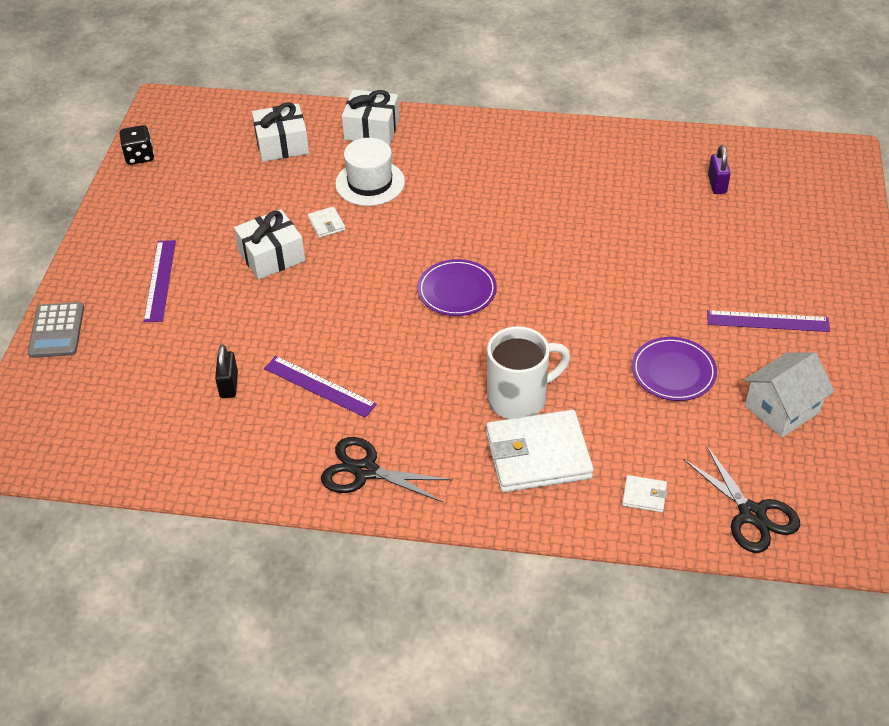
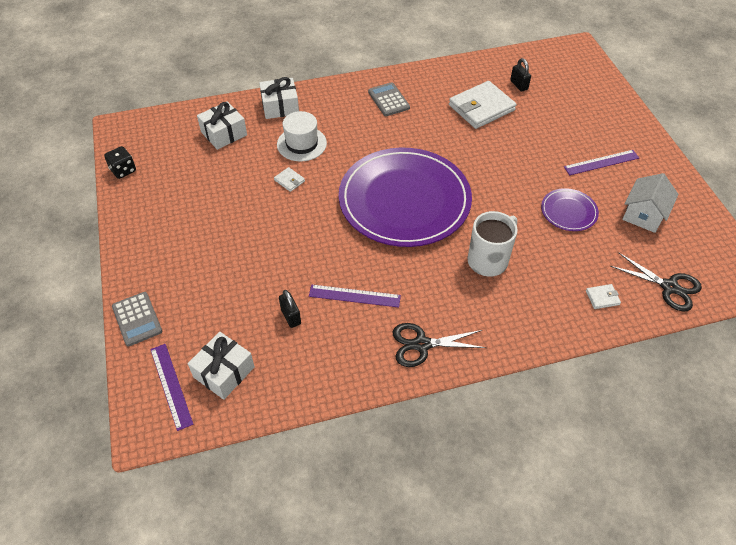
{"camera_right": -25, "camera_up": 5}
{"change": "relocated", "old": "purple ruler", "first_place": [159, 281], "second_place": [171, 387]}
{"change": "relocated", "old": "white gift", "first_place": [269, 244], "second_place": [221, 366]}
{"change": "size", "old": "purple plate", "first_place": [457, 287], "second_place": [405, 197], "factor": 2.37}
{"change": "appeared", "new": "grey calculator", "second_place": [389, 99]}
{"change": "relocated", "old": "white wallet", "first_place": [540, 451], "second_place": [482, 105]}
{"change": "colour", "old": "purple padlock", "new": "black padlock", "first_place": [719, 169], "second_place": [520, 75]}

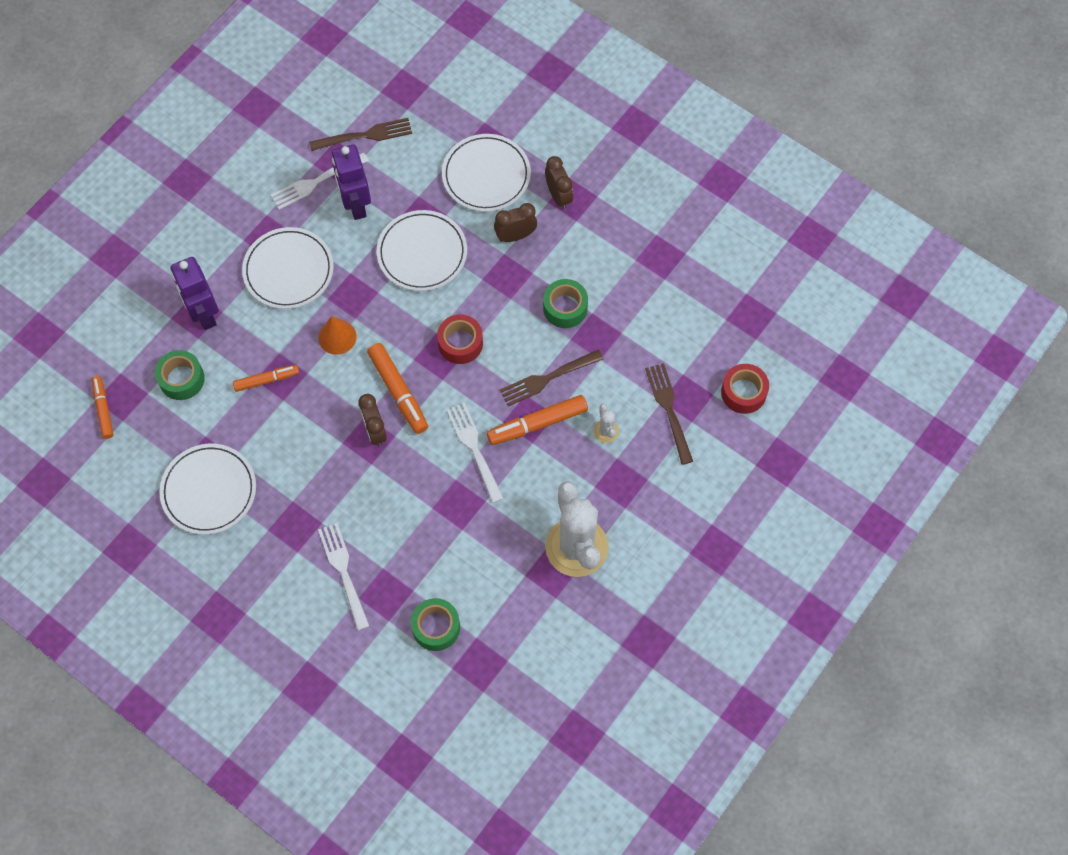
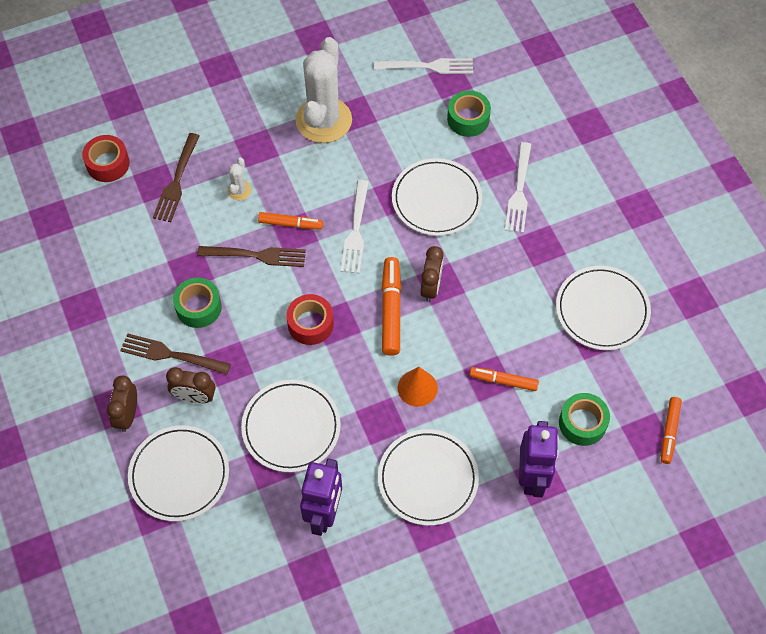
{"camera_right": -150, "camera_up": -5}
{"change": "relocated", "old": "brown fork", "first_place": [360, 134], "second_place": [175, 354]}
{"change": "size", "old": "orange marker", "first_place": [537, 420], "second_place": [290, 220], "factor": 0.64}
{"change": "relocated", "old": "white fork", "first_place": [320, 181], "second_place": [423, 66]}
{"change": "appeared", "new": "white plate", "second_place": [437, 197]}

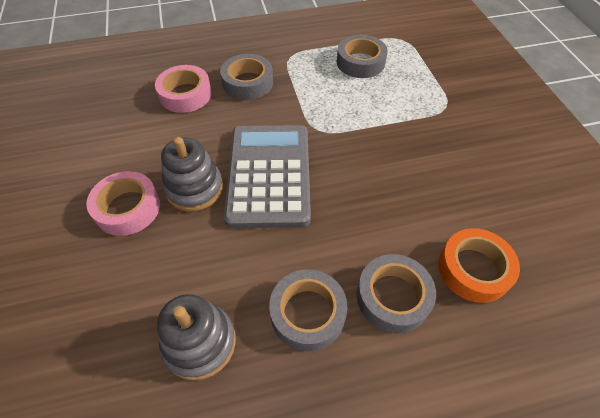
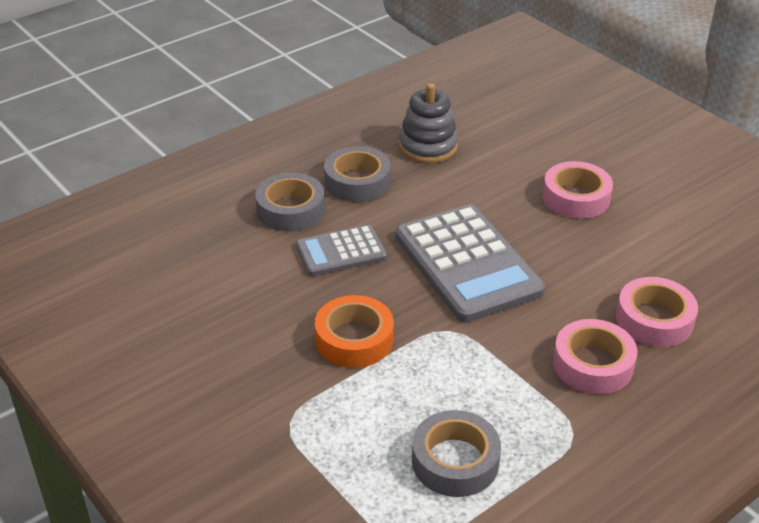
{"camera_right": 155, "camera_up": -15}
{"change": "appeared", "new": "grey calculator", "second_place": [341, 250]}
{"change": "relocated", "old": "orange tape", "first_place": [479, 265], "second_place": [354, 331]}
{"change": "colour", "old": "grey tape", "new": "pink tape", "first_place": [246, 77], "second_place": [595, 356]}
{"change": "missing", "old": "grey stacking toy", "first_place": [192, 174]}

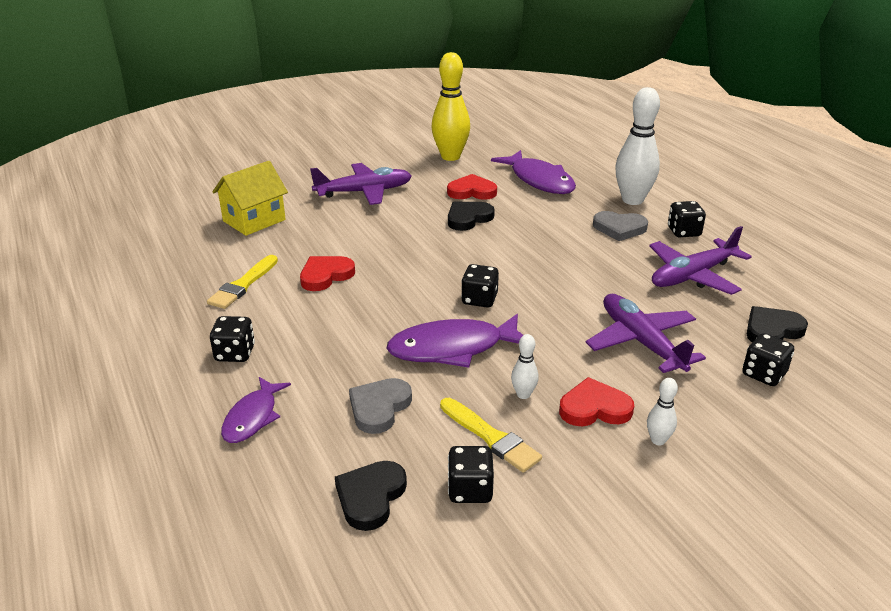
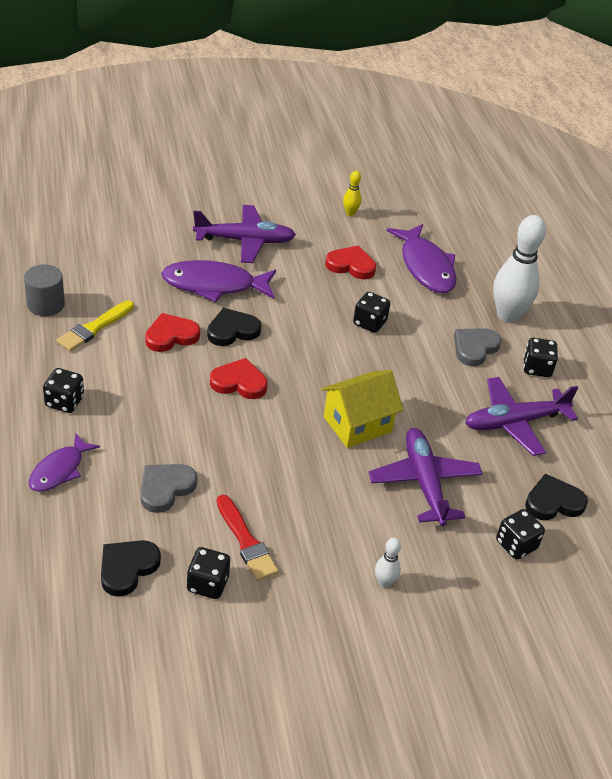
{"camera_right": 10, "camera_up": 10}
{"change": "appeared", "new": "grey cylinder", "second_place": [44, 290]}
{"change": "relocated", "old": "purple fish", "first_place": [454, 341], "second_place": [218, 281]}
{"change": "relocated", "old": "black heart", "first_place": [471, 216], "second_place": [234, 327]}
{"change": "relocated", "old": "red heart", "first_place": [596, 401], "second_place": [239, 378]}
{"change": "colour", "old": "yellow brush", "new": "red brush", "first_place": [491, 435], "second_place": [247, 538]}
{"change": "relocated", "old": "yellow house", "first_place": [250, 198], "second_place": [362, 409]}
{"change": "size", "old": "yellow bowling pin", "first_place": [450, 106], "second_place": [352, 193], "factor": 0.45}
{"change": "relocated", "old": "black dice", "first_place": [480, 286], "second_place": [371, 312]}
{"change": "spun", "old": "grey heart", "first_place": [620, 226], "second_place": [477, 347], "degrees": 105}
{"change": "missing", "old": "white bowling pin", "first_place": [525, 366]}

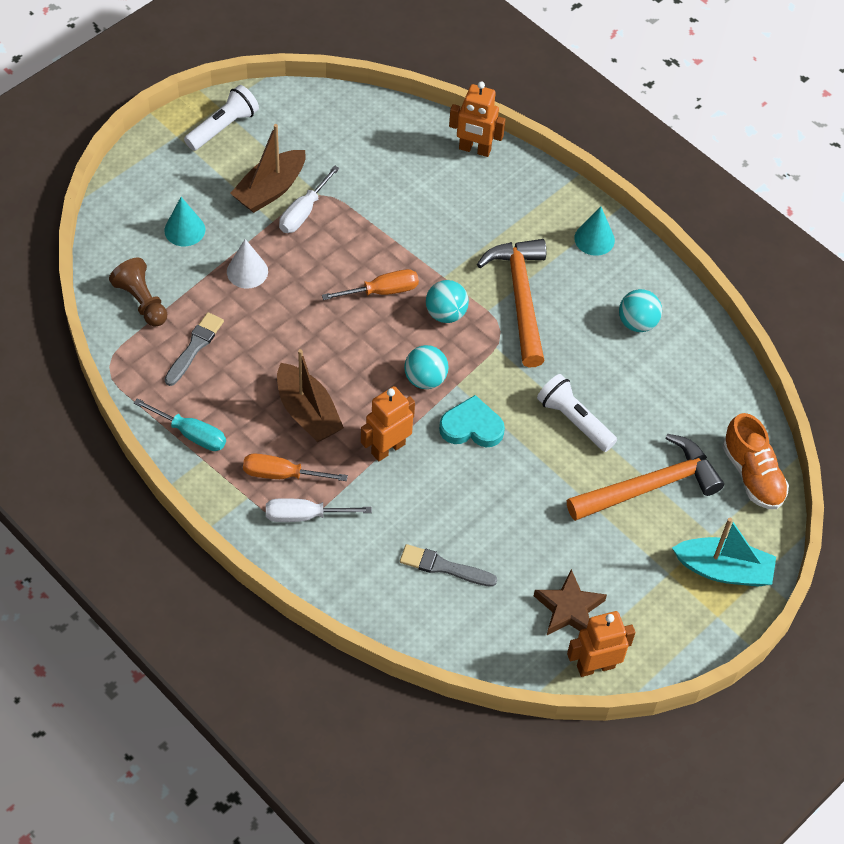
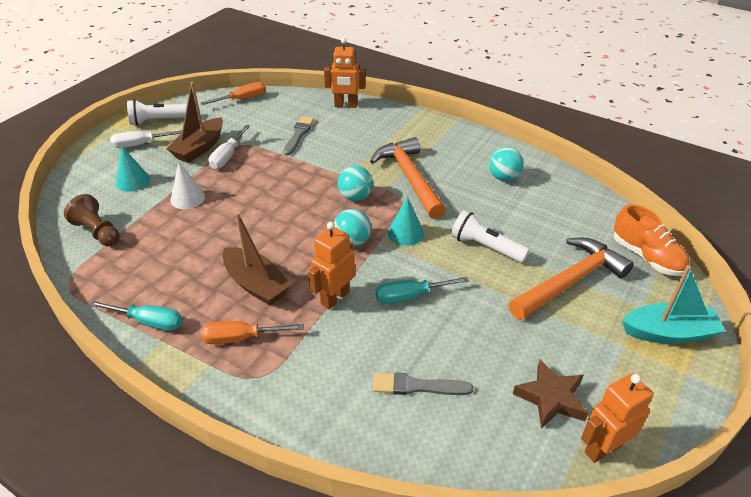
{"camera_right": -10, "camera_up": -15}
{"change": "relocated", "old": "white screwdriver", "first_place": [319, 510], "second_place": [146, 139]}
{"change": "spun", "old": "white flashlight", "first_place": [221, 118], "second_place": [157, 112], "degrees": -135}
{"change": "relocated", "old": "orange screwdriver", "first_place": [370, 284], "second_place": [233, 93]}
{"change": "relocated", "old": "grey brush", "first_place": [194, 349], "second_place": [298, 136]}
{"change": "appeared", "new": "turquoise screwdriver", "second_place": [422, 290]}
{"change": "relocated", "old": "turquoise cone", "first_place": [594, 231], "second_place": [406, 221]}
{"change": "missing", "old": "turquoise heart", "first_place": [472, 421]}

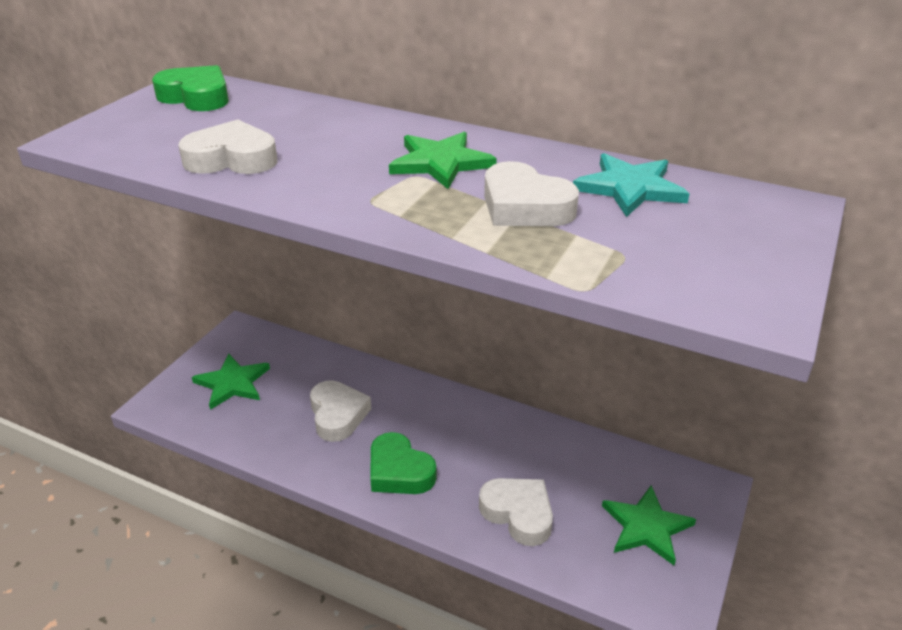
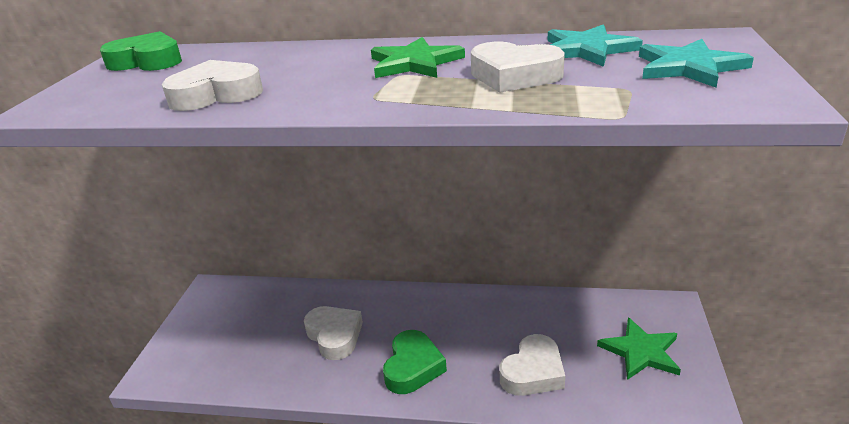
{"camera_right": -15, "camera_up": -5}
{"change": "spun", "old": "green heart", "first_place": [403, 463], "second_place": [415, 362], "degrees": -105}
{"change": "spun", "old": "white heart", "first_place": [516, 512], "second_place": [532, 365], "degrees": 105}
{"change": "appeared", "new": "turquoise star", "second_place": [696, 63]}
{"change": "missing", "old": "green star", "first_place": [231, 382]}

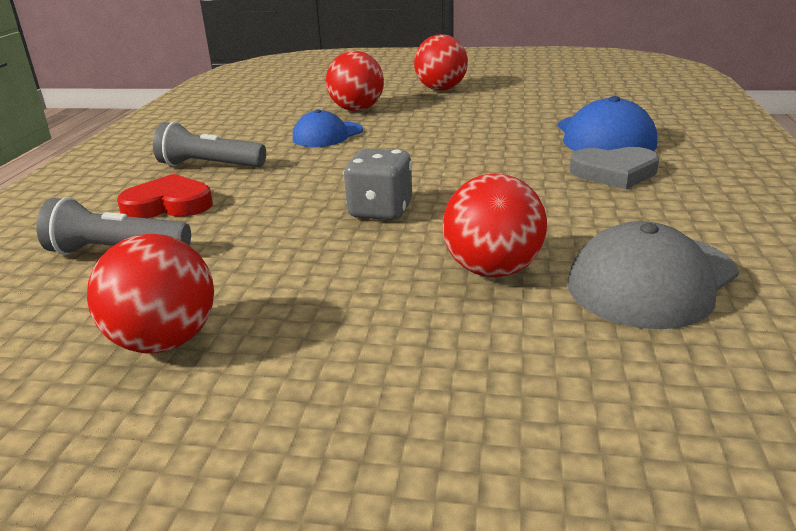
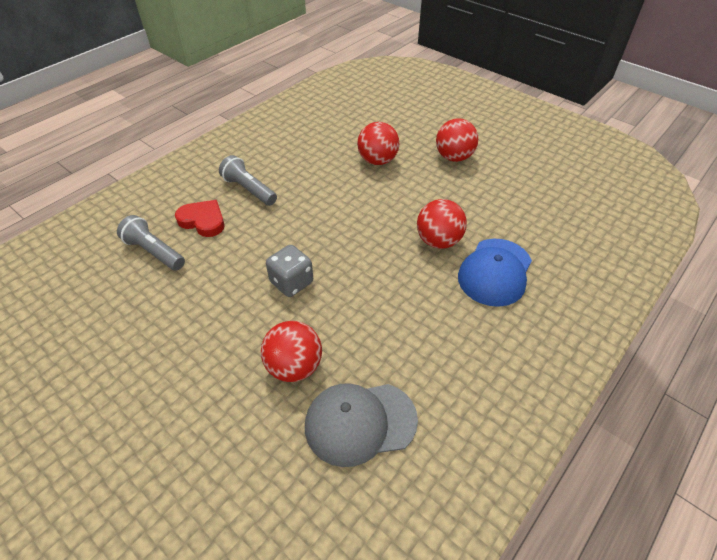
{"camera_right": 30, "camera_up": 20}
{"change": "relocated", "old": "red ball", "first_place": [150, 293], "second_place": [442, 224]}
{"change": "missing", "old": "blue cap", "first_place": [328, 128]}
{"change": "missing", "old": "grey heart", "first_place": [614, 168]}

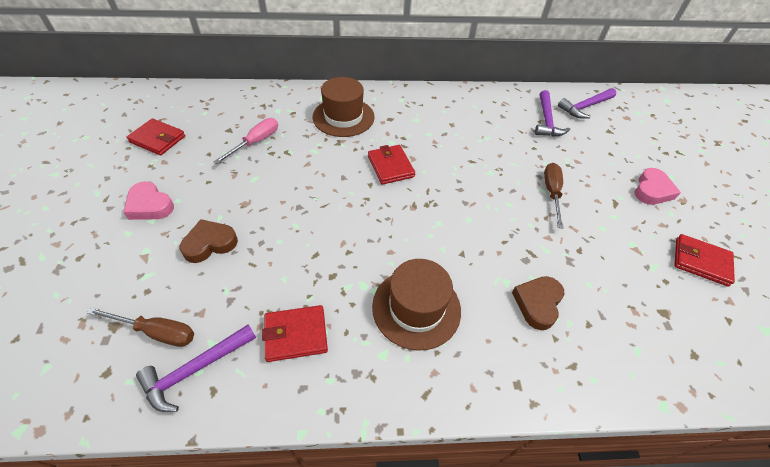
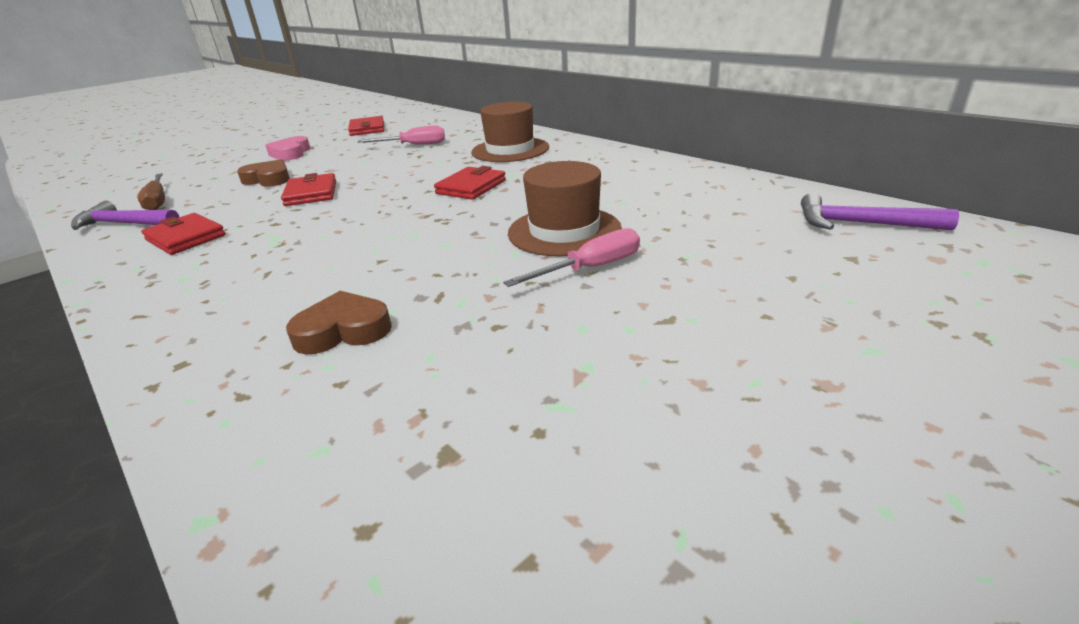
{"camera_right": 55, "camera_up": -20}
{"change": "relocated", "old": "red wallet", "first_place": [704, 260], "second_place": [308, 189]}
{"change": "colour", "old": "brown screwdriver", "new": "pink screwdriver", "first_place": [553, 196], "second_place": [571, 257]}
{"change": "relocated", "old": "brown hat", "first_place": [416, 305], "second_place": [565, 208]}
{"change": "missing", "old": "purple hammer", "first_place": [552, 113]}
{"change": "missing", "old": "pink heart", "first_place": [657, 186]}

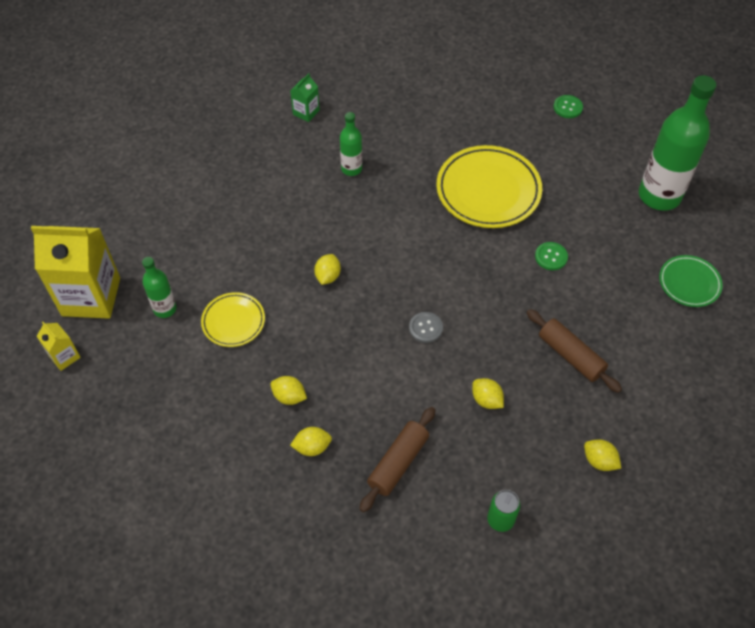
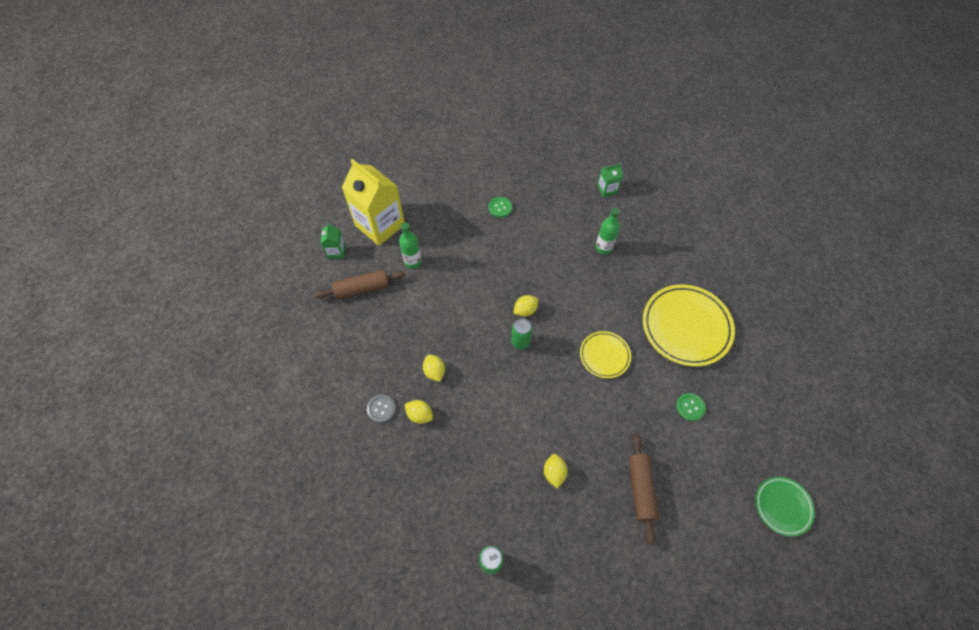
{"camera_right": 40, "camera_up": 5}
{"change": "relocated", "old": "brown rolling pin", "first_place": [397, 459], "second_place": [360, 284]}
{"change": "colour", "old": "yellow carton", "new": "green carton", "first_place": [59, 346], "second_place": [332, 241]}
{"change": "relocated", "old": "grey button", "first_place": [426, 327], "second_place": [381, 409]}
{"change": "relocated", "old": "green button", "first_place": [568, 106], "second_place": [500, 207]}
{"change": "appeared", "new": "green can", "second_place": [521, 333]}
{"change": "relocated", "old": "yellow plate", "first_place": [233, 319], "second_place": [605, 354]}
{"change": "missing", "old": "yellow lemon", "first_place": [602, 455]}
{"change": "missing", "old": "green bottle", "first_place": [677, 143]}

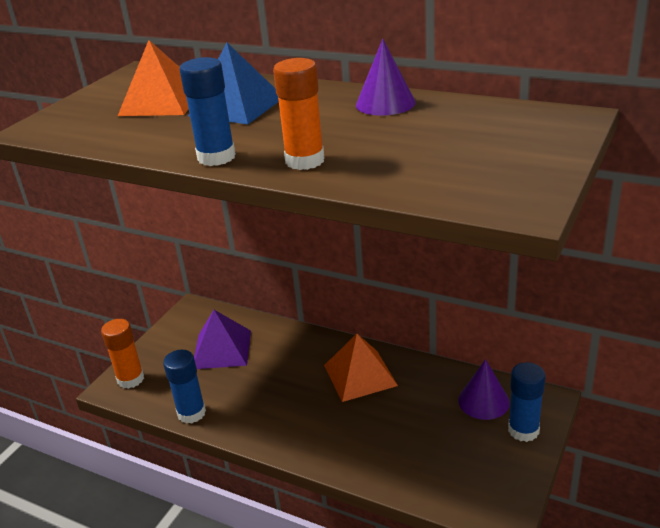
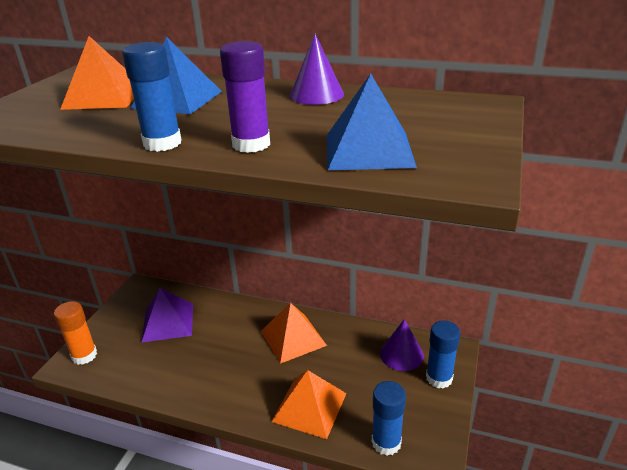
{"camera_right": -10, "camera_up": 0}
{"change": "colour", "old": "orange glue stick", "new": "purple glue stick", "first_place": [299, 114], "second_place": [245, 97]}
{"change": "appeared", "new": "orange pyramid", "second_place": [309, 404]}
{"change": "appeared", "new": "blue pyramid", "second_place": [372, 121]}
{"change": "relocated", "old": "blue glue stick", "first_place": [184, 387], "second_place": [389, 418]}

